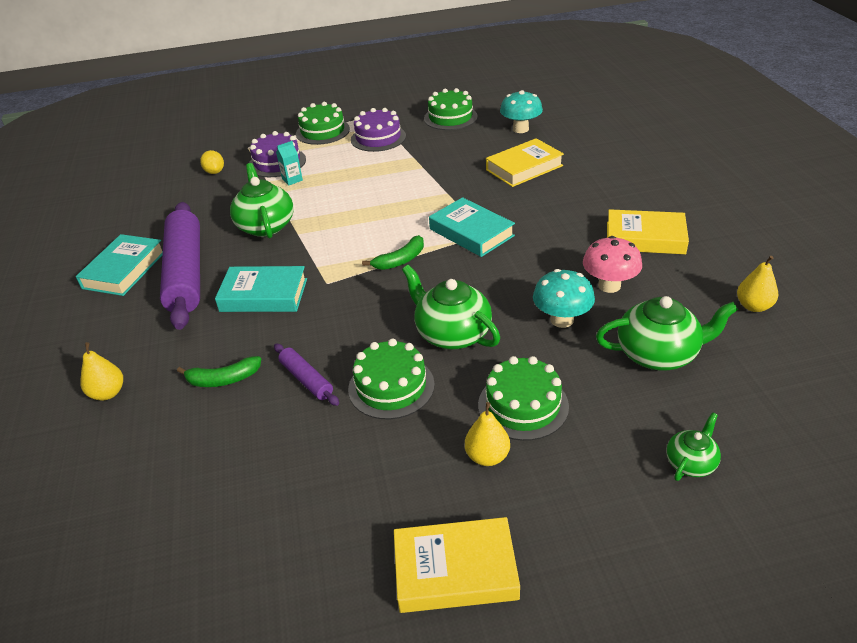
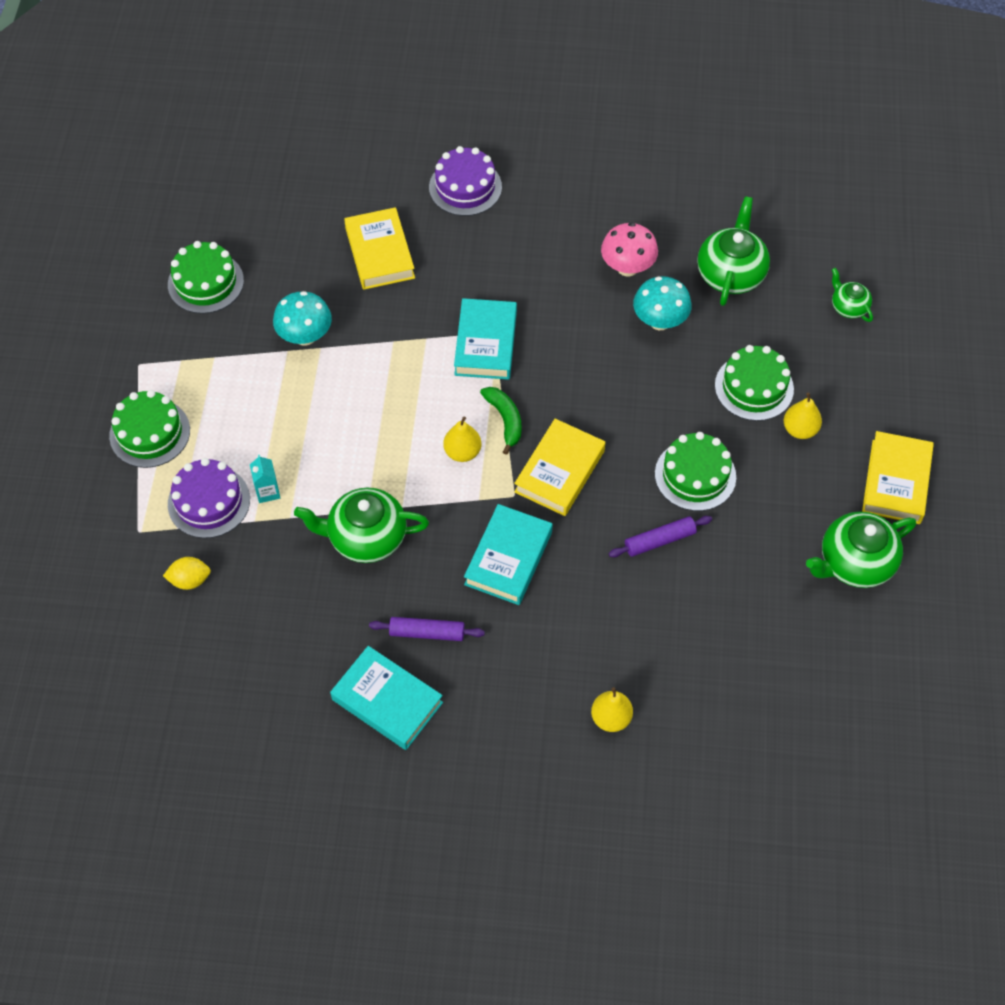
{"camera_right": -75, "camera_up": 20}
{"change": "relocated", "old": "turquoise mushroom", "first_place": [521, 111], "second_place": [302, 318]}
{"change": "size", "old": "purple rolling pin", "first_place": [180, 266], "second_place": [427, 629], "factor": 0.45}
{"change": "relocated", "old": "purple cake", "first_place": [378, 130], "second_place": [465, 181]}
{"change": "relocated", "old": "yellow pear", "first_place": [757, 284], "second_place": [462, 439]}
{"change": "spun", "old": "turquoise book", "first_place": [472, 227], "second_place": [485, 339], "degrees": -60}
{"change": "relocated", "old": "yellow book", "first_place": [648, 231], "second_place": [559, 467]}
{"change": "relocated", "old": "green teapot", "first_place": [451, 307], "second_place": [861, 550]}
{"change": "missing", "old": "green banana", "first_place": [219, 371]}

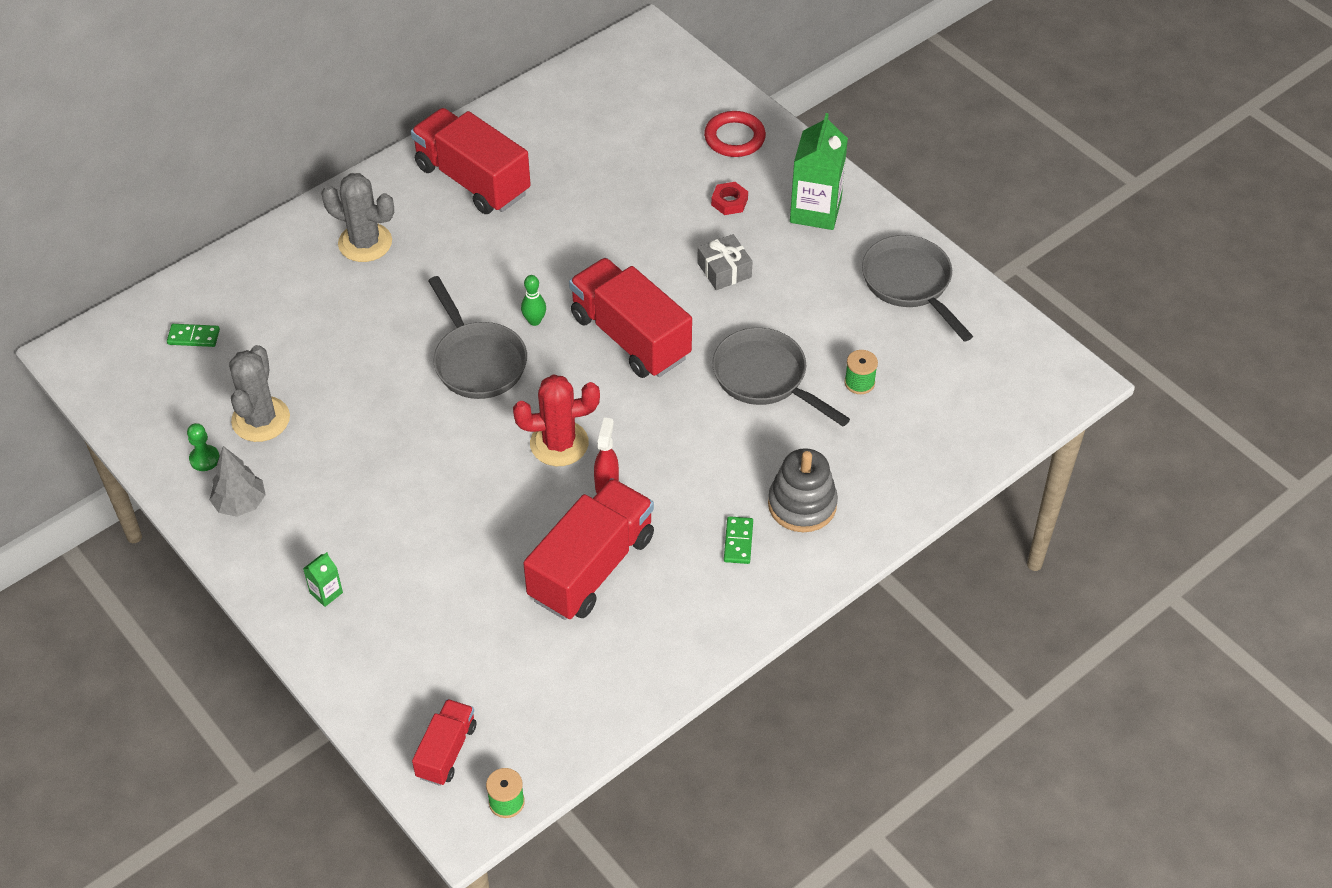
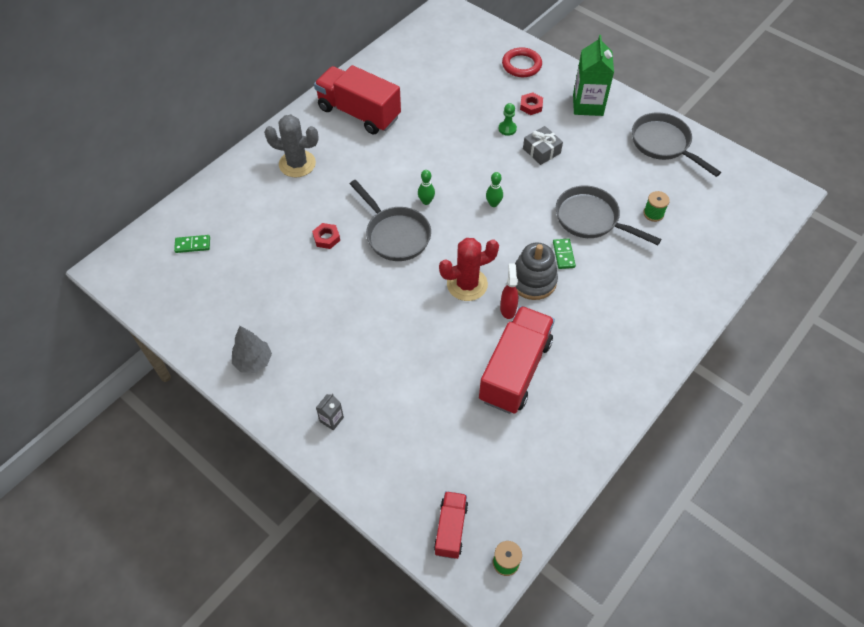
{"camera_right": -10, "camera_up": 5}
{"change": "appeared", "new": "red nut", "second_place": [326, 236]}
{"change": "colour", "old": "green carton", "new": "grey carton", "first_place": [323, 579], "second_place": [330, 412]}
{"change": "exchanged", "old": "red truck", "new": "green bowling pin", "first_place": [630, 318], "second_place": [494, 189]}
{"change": "relocated", "old": "green pawn", "first_place": [203, 447], "second_place": [507, 119]}
{"change": "relocated", "old": "grey stacking toy", "first_place": [803, 490], "second_place": [536, 271]}
{"change": "relocated", "old": "green domino", "first_place": [738, 540], "second_place": [564, 254]}
{"change": "missing", "old": "grey cactus", "first_place": [259, 393]}

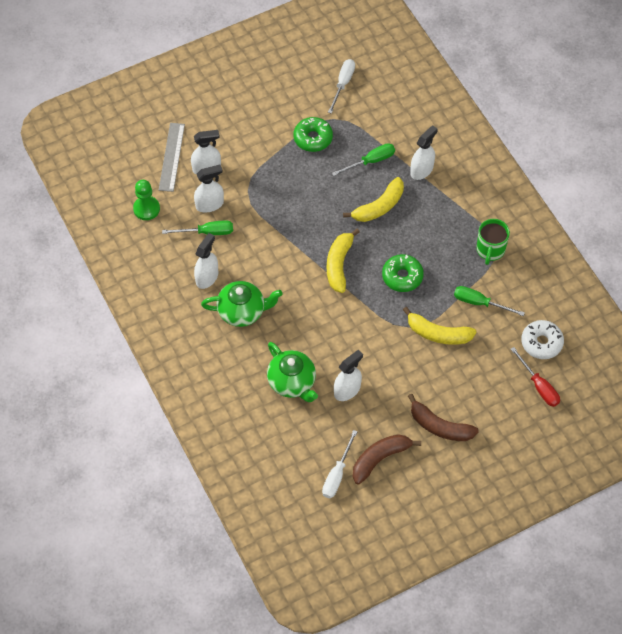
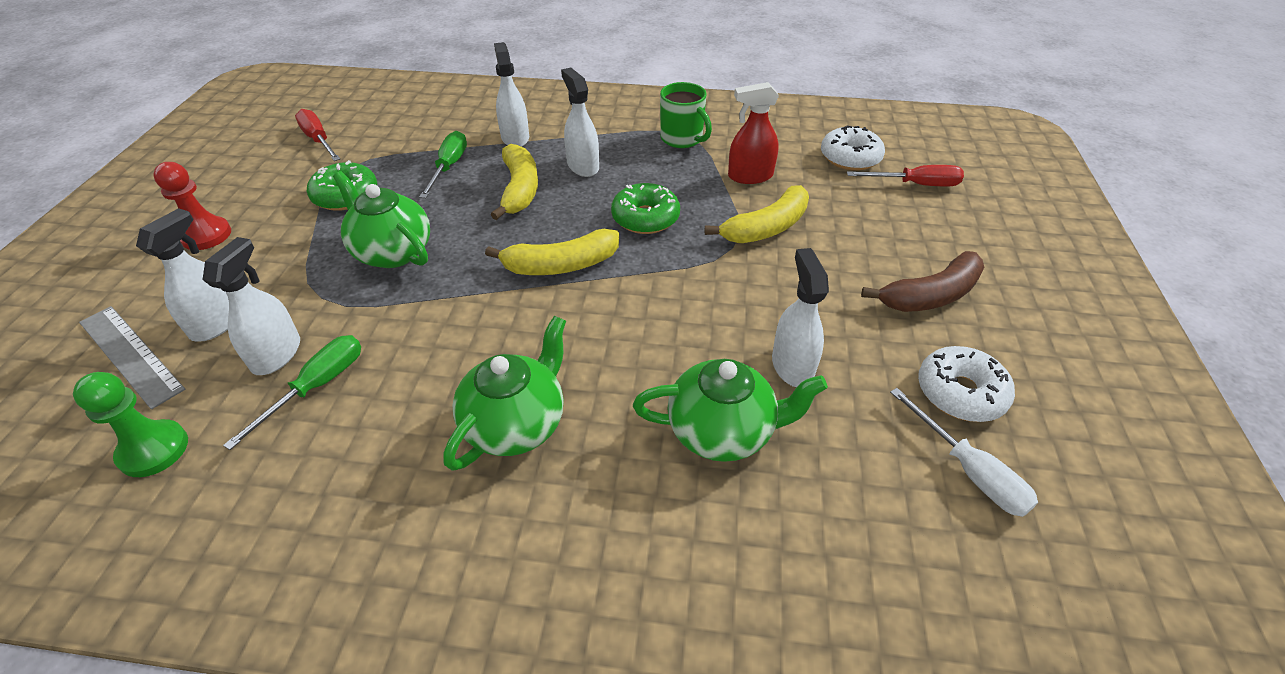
{"camera_right": -55, "camera_up": -15}
{"change": "appeared", "new": "red pawn", "second_place": [192, 206]}
{"change": "colour", "old": "white screwdriver", "new": "red screwdriver", "first_place": [341, 86], "second_place": [317, 135]}
{"change": "appeared", "new": "green teapot", "second_place": [381, 219]}
{"change": "spun", "old": "yellow banana", "first_place": [343, 260], "second_place": [552, 252], "degrees": -60}
{"change": "relocated", "old": "white spray bottle", "first_place": [206, 261], "second_place": [580, 122]}
{"change": "exchanged", "old": "green screwdriver", "new": "red spray bottle", "first_place": [489, 301], "second_place": [753, 133]}
{"change": "exchanged", "old": "brown banana", "new": "white donut", "first_place": [387, 459], "second_place": [966, 384]}

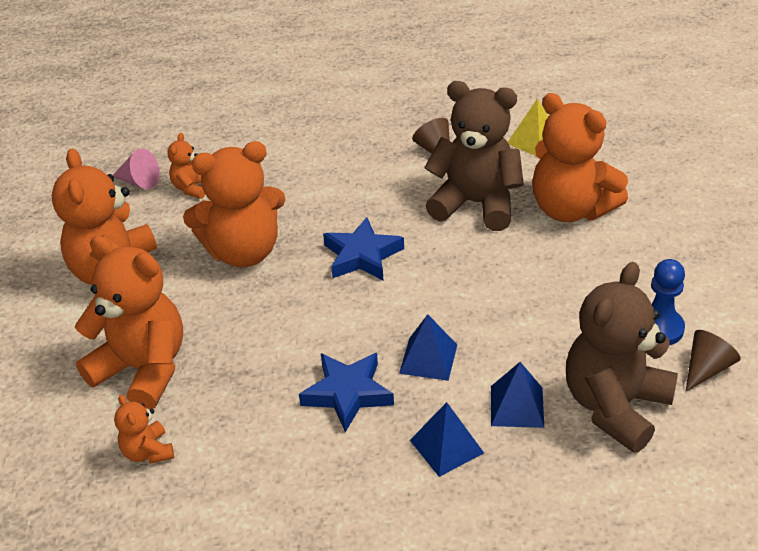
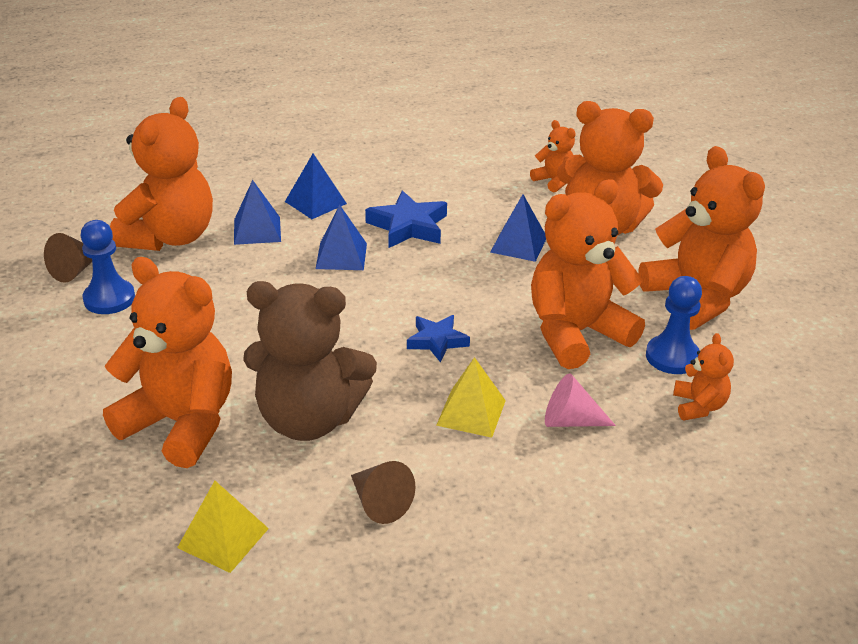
{"camera_right": 165, "camera_up": -5}
{"change": "colour", "old": "brown teddy bear", "new": "orange teddy bear", "first_place": [622, 357], "second_place": [161, 174]}
{"change": "size", "old": "blue star", "first_place": [363, 248], "second_place": [438, 339], "factor": 0.66}
{"change": "appeared", "new": "yellow pyramid", "second_place": [471, 397]}
{"change": "appeared", "new": "blue pyramid", "second_place": [518, 228]}
{"change": "relocated", "old": "pink cone", "first_place": [136, 168], "second_place": [580, 400]}
{"change": "appeared", "new": "blue pawn", "second_place": [674, 325]}

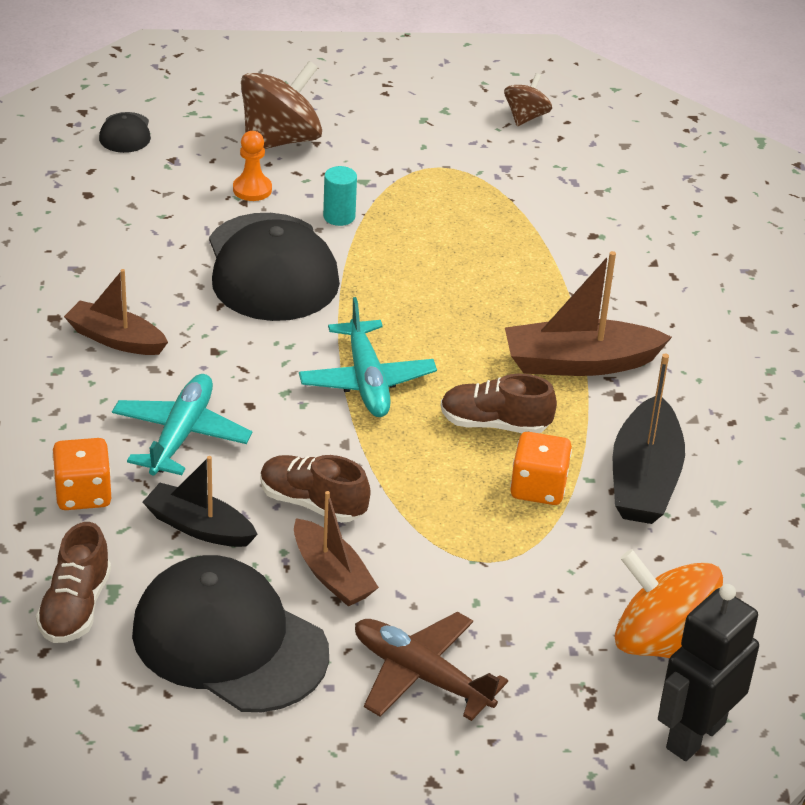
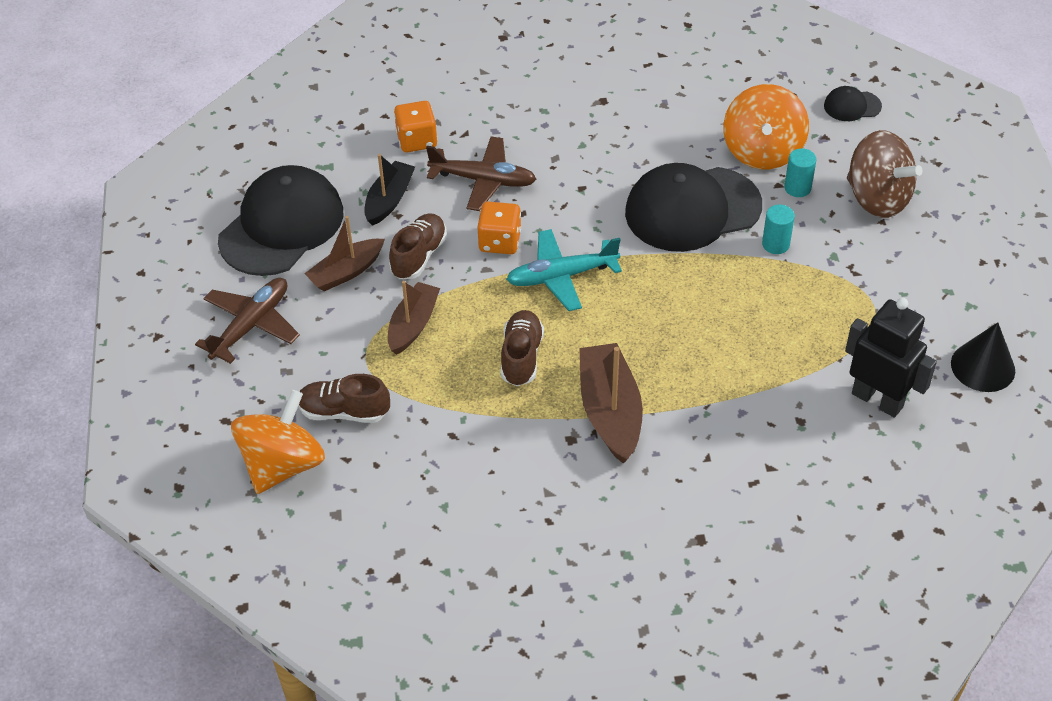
{"camera_right": 90, "camera_up": 10}
{"change": "relocated", "old": "brown shoe", "first_place": [73, 582], "second_place": [344, 398]}
{"change": "relocated", "old": "brown boat", "first_place": [116, 312], "second_place": [414, 318]}
{"change": "colour", "old": "turquoise plane", "new": "brown plane", "first_place": [182, 425], "second_place": [481, 173]}
{"change": "relocated", "old": "orange dice", "first_place": [541, 468], "second_place": [499, 228]}
{"change": "appeared", "new": "orange spinning top", "second_place": [766, 127]}
{"change": "exchanged", "old": "orange pawn", "new": "turquoise cylinder", "first_place": [252, 166], "second_place": [800, 172]}
{"change": "relocated", "old": "black robot", "first_place": [708, 672], "second_place": [891, 358]}
{"change": "exchanged", "old": "brown spinning top", "new": "black cone", "first_place": [528, 99], "second_place": [983, 357]}
{"change": "missing", "old": "black boat", "first_place": [649, 439]}

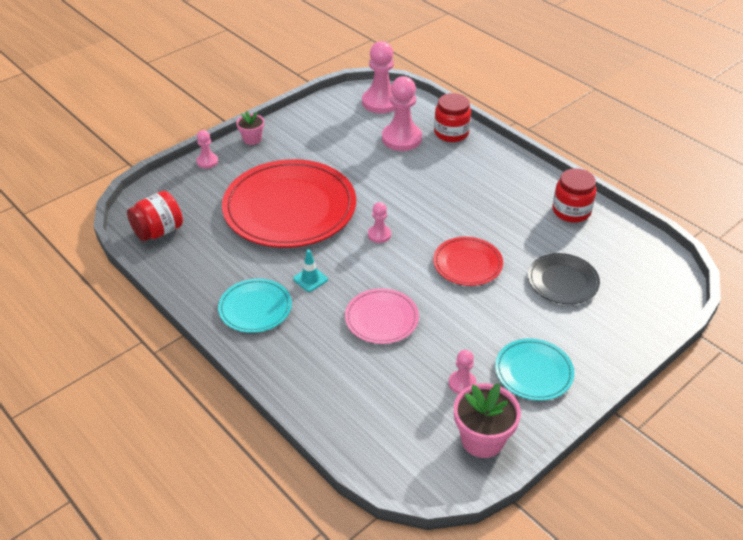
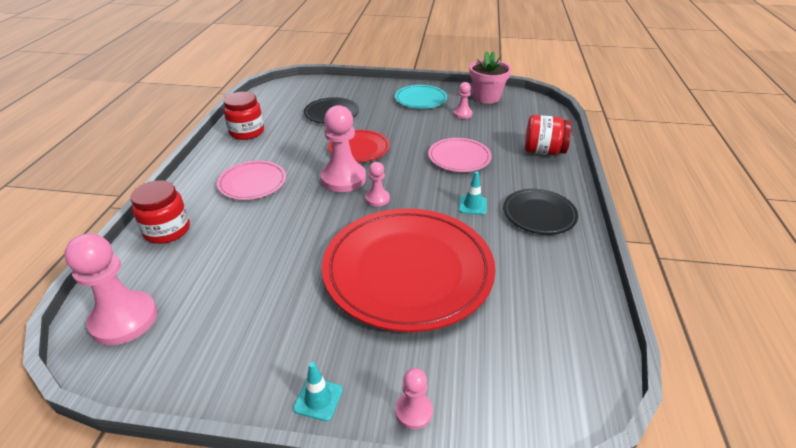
{"camera_right": -130, "camera_up": -5}
{"change": "appeared", "new": "pink plate", "second_place": [251, 180]}
{"change": "exchanged", "old": "pink flower pot", "new": "turquoise traffic cone", "first_place": [250, 128], "second_place": [318, 391]}
{"change": "relocated", "old": "pink pawn", "first_place": [402, 113], "second_place": [343, 148]}
{"change": "colour", "old": "turquoise plate", "new": "black plate", "first_place": [255, 305], "second_place": [540, 212]}
{"change": "relocated", "old": "red jar", "first_place": [155, 216], "second_place": [548, 135]}

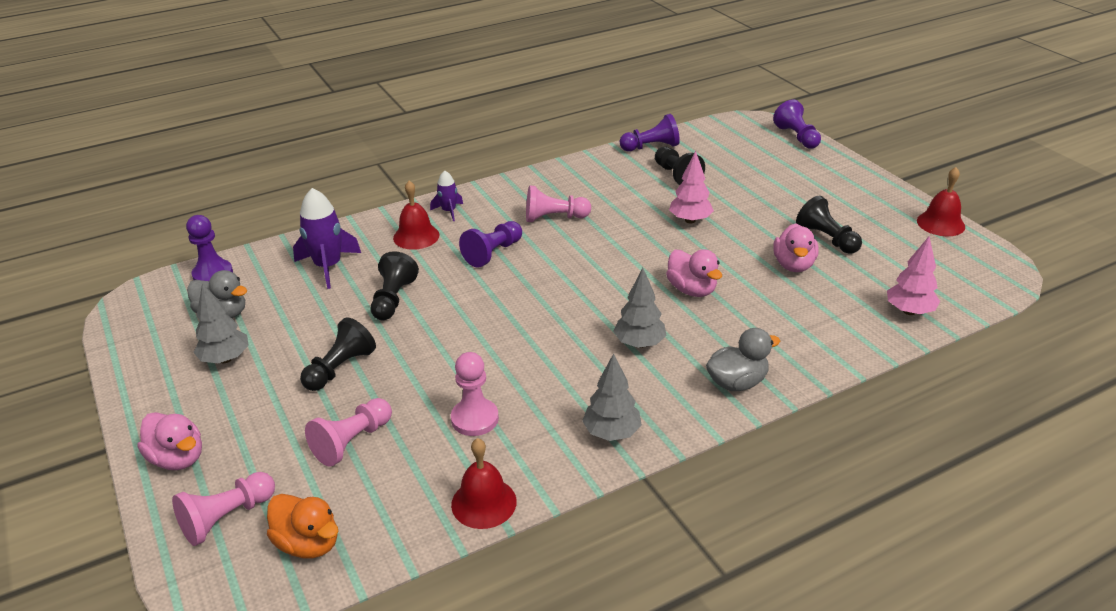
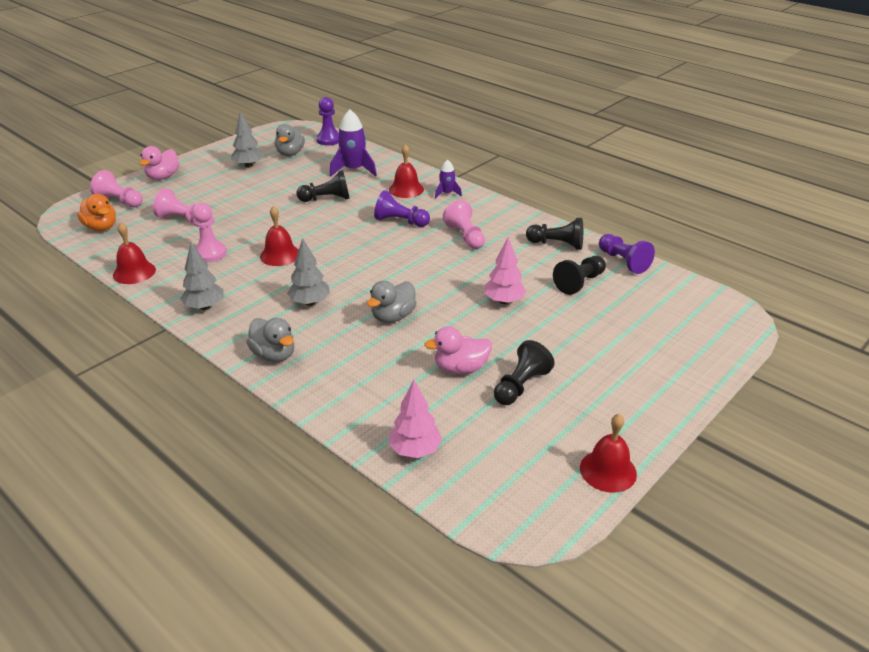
{"camera_right": 70, "camera_up": 0}
{"change": "spun", "old": "orange duck", "first_place": [302, 526], "second_place": [96, 212], "degrees": -60}
{"change": "appeared", "new": "red bell", "second_place": [279, 236]}
{"change": "colour", "old": "pink duck", "new": "grey duck", "first_place": [694, 273], "second_place": [391, 302]}
{"change": "relocated", "old": "black pawn", "first_place": [338, 354], "second_place": [554, 234]}
{"change": "missing", "old": "purple pawn", "first_place": [797, 124]}

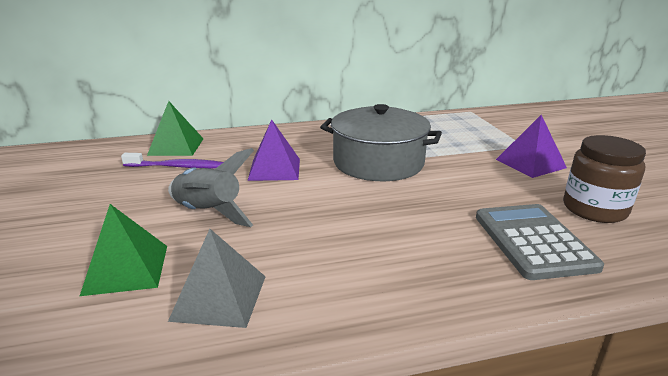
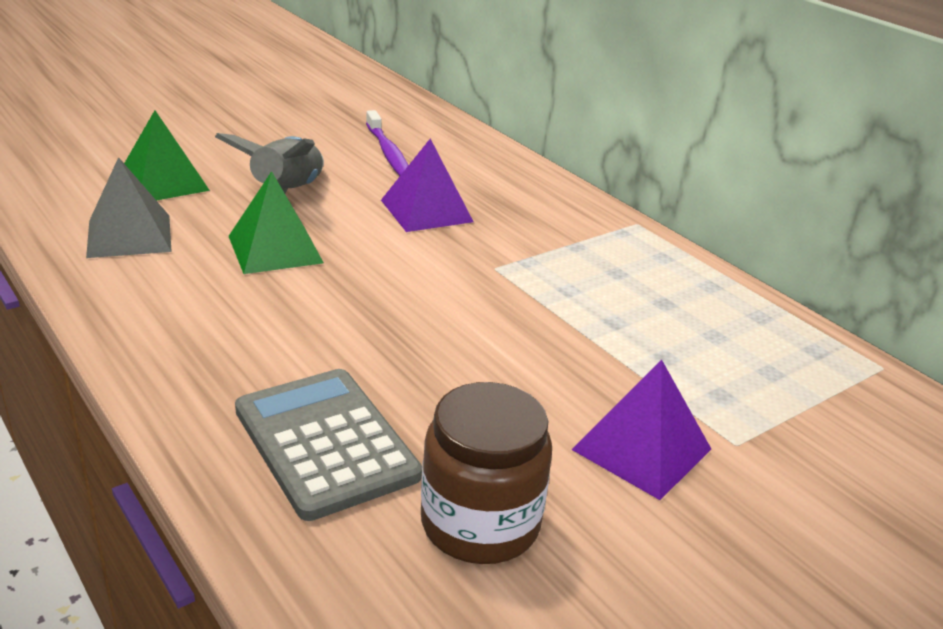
{"camera_right": 65, "camera_up": 5}
{"change": "relocated", "old": "green pyramid", "first_place": [175, 128], "second_place": [276, 222]}
{"change": "spun", "old": "grey calculator", "first_place": [540, 242], "second_place": [328, 445], "degrees": -90}
{"change": "missing", "old": "grey pot", "first_place": [381, 142]}

